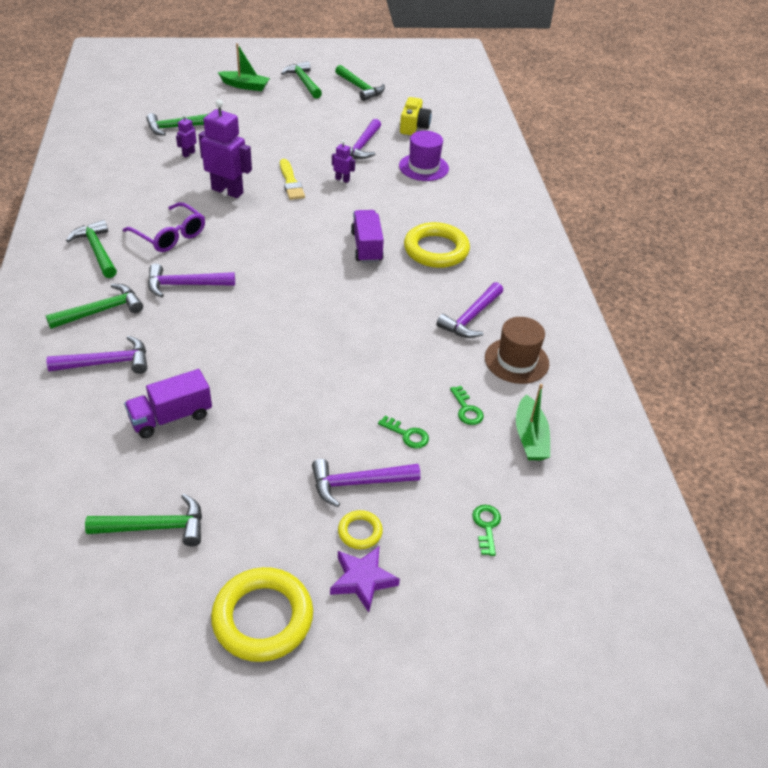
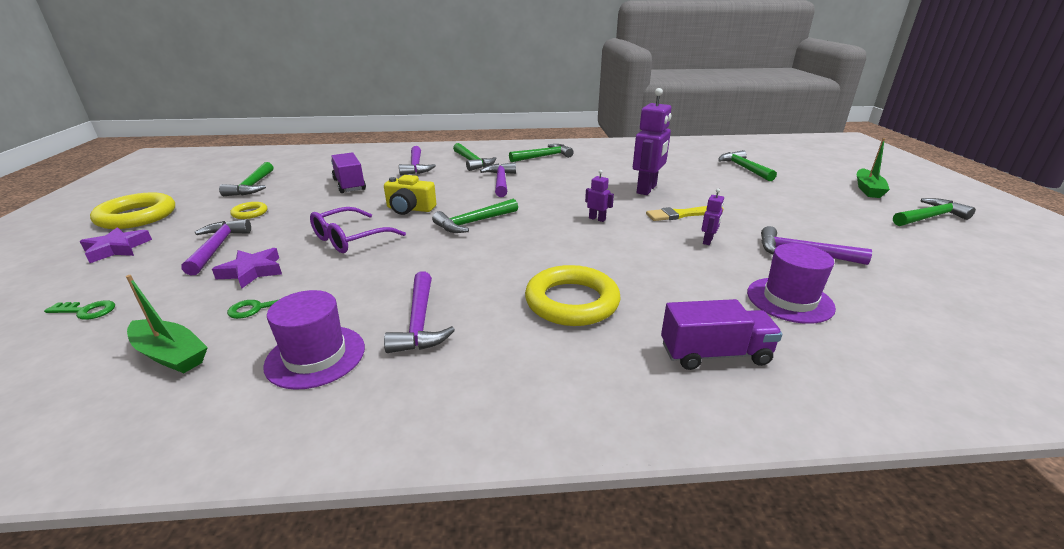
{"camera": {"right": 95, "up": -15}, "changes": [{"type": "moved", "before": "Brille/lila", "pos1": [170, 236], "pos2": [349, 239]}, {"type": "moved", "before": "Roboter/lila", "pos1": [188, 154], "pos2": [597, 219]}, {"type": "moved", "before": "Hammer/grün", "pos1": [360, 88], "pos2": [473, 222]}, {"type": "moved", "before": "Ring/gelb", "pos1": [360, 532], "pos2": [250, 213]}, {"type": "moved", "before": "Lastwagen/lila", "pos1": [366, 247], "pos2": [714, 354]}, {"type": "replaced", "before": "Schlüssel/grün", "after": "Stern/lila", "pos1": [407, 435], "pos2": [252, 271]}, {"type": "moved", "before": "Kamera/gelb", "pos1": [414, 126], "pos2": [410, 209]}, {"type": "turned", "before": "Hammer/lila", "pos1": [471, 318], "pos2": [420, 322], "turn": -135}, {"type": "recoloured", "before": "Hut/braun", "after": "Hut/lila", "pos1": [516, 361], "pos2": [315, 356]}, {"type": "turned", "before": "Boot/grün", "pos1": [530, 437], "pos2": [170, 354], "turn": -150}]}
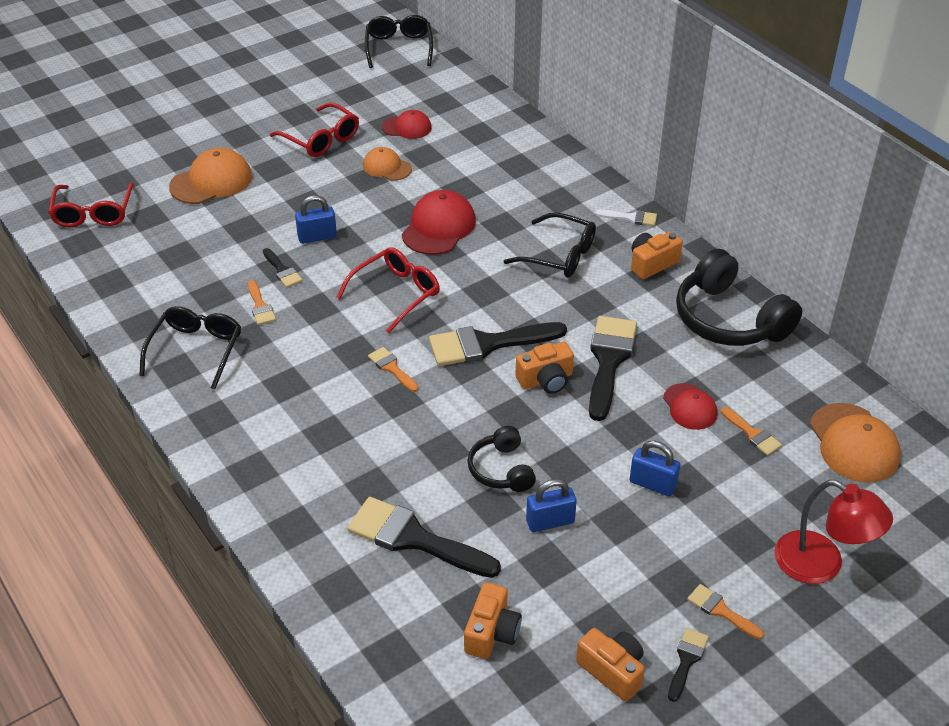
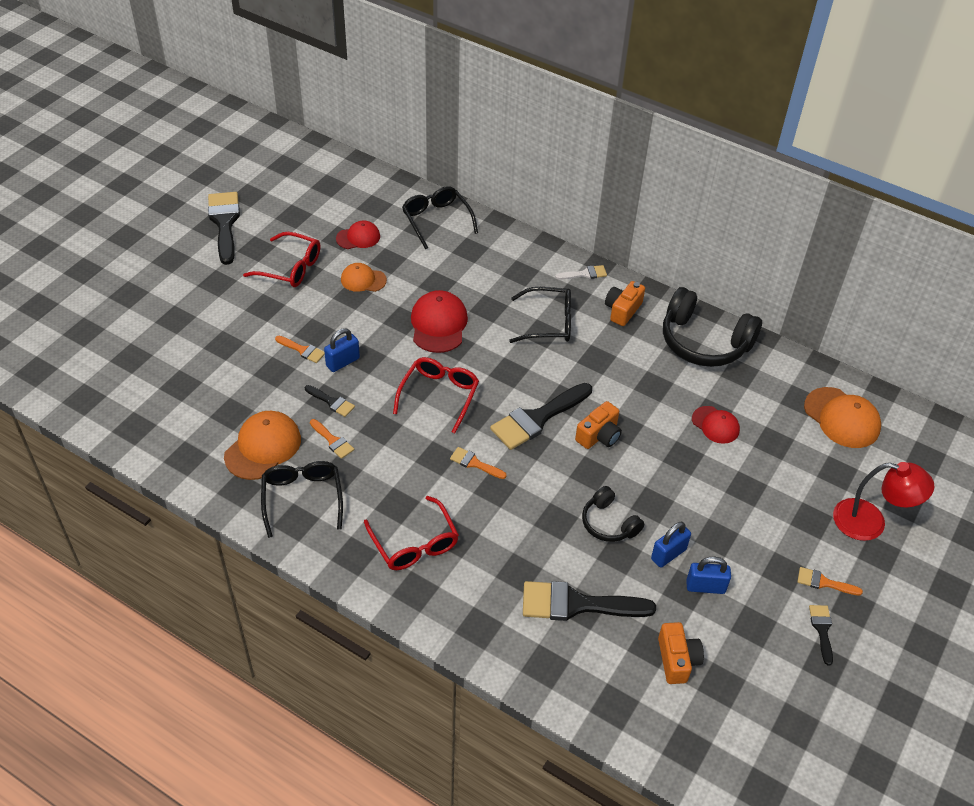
{"camera": {"right": -25, "up": 5}, "changes": [{"type": "moved", "before": "Brille/rot", "pos1": [93, 213], "pos2": [414, 544]}, {"type": "moved", "before": "Kappe/orange", "pos1": [211, 181], "pos2": [263, 447]}, {"type": "moved", "before": "Brille/schwarz", "pos1": [399, 47], "pos2": [436, 220]}, {"type": "removed", "before": "Kamera/orange", "pos1": [612, 671]}, {"type": "moved", "before": "Pinsel/schwarz", "pos1": [609, 361], "pos2": [224, 223]}, {"type": "moved", "before": "Vorhängeschloss/blau", "pos1": [652, 484], "pos2": [705, 586]}, {"type": "moved", "before": "Pinsel/orange", "pos1": [752, 434], "pos2": [302, 350]}]}
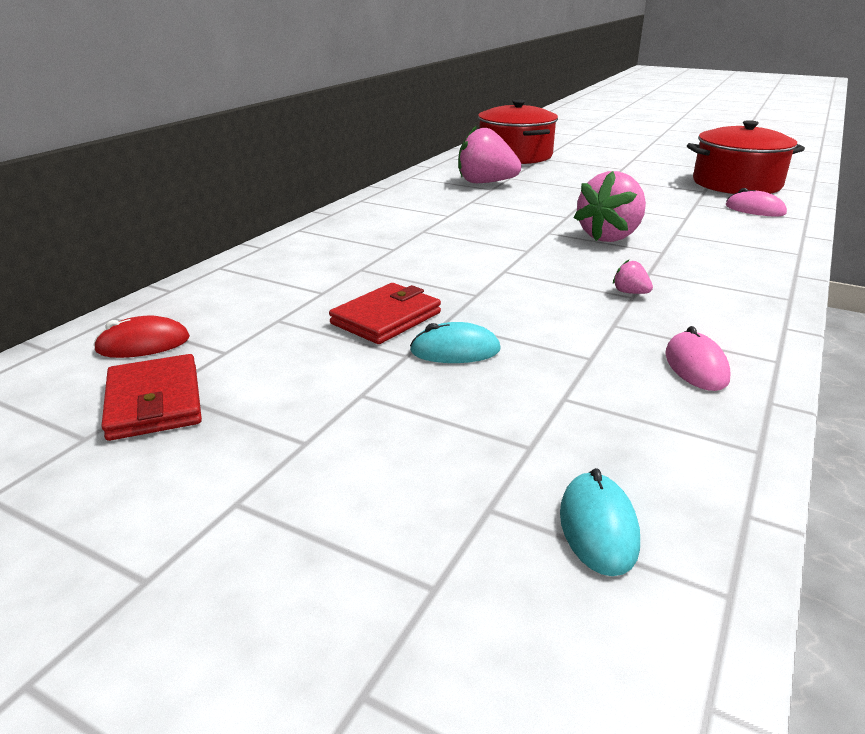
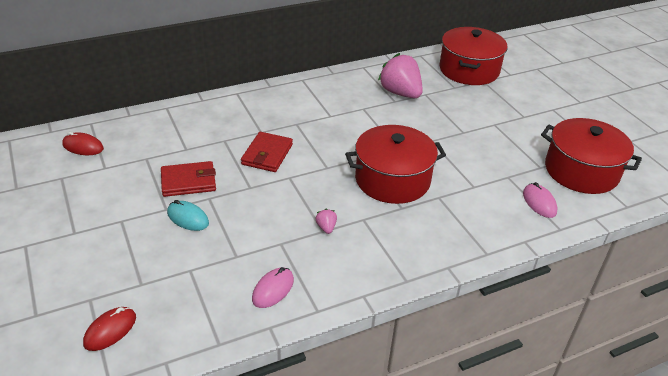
{"camera": {"right": 35, "up": 10}, "changes": [{"type": "moved", "before": "Geldbörse/rot", "pos1": [154, 402], "pos2": [267, 154]}, {"type": "recoloured", "before": "Computermaus/türkis", "after": "Computermaus/rot", "pos1": [598, 527], "pos2": [110, 330]}, {"type": "replaced", "before": "Erdbeere/rosa", "after": "Kochtopf/rot", "pos1": [609, 237], "pos2": [392, 179]}]}
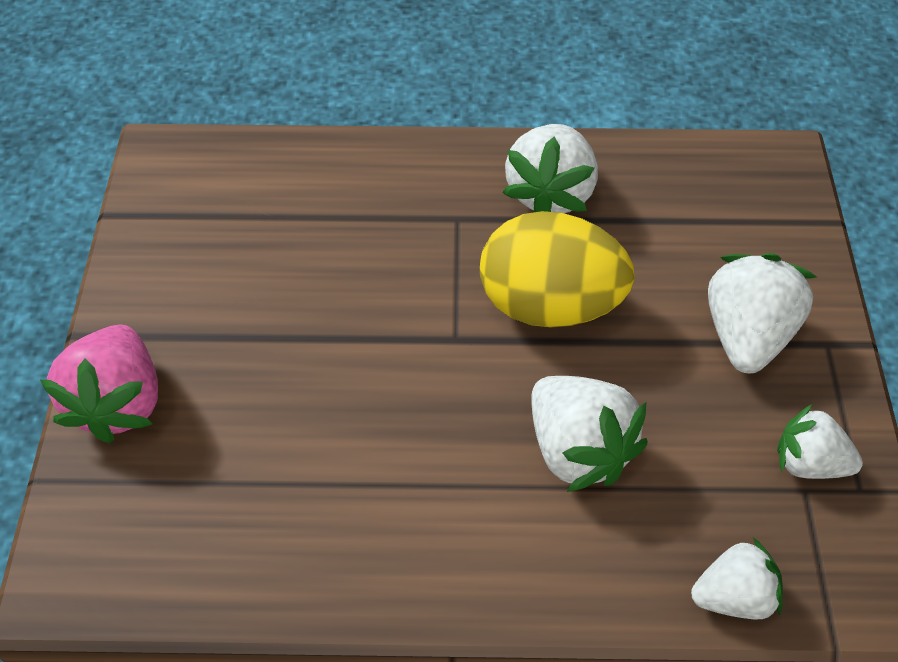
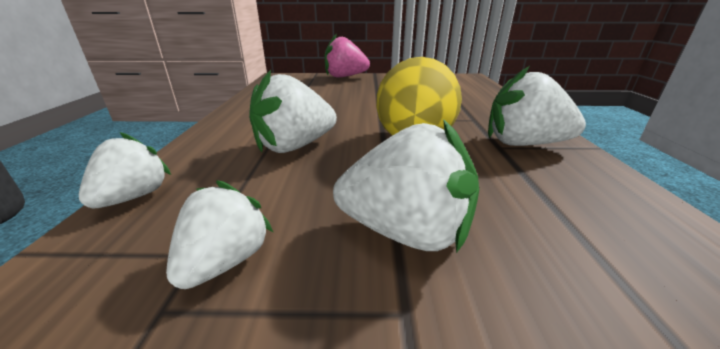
{"camera": {"right": 90, "up": -25}, "changes": [{"type": "turned", "before": "Erdbeere/weiß", "pos1": [734, 596], "pos2": [134, 197], "turn": -150}]}
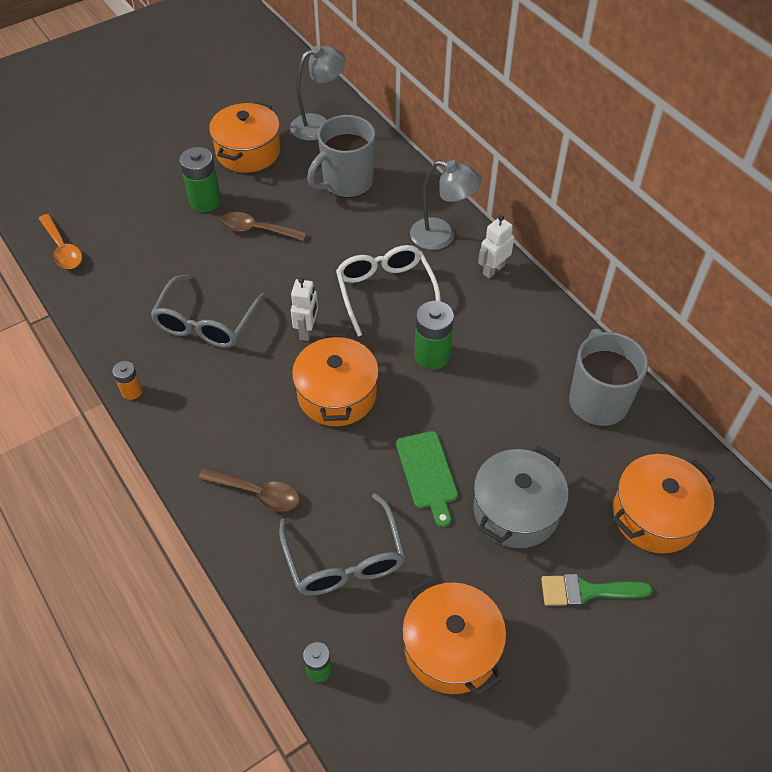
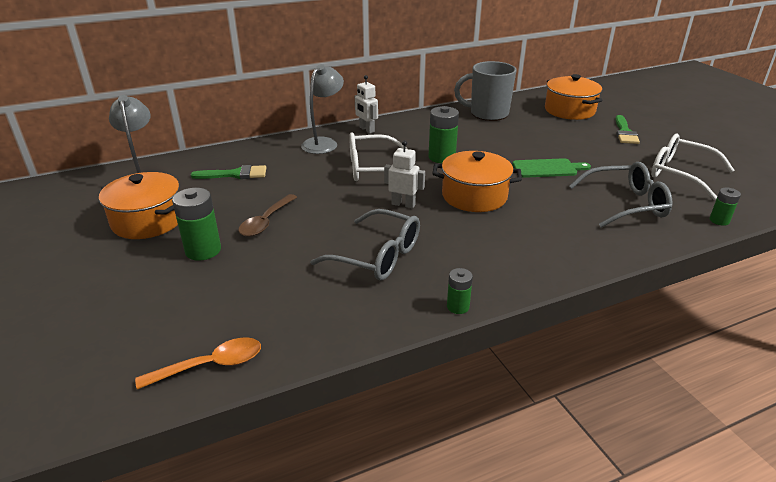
{"camera": {"right": -80, "up": -20}, "changes": [{"type": "recoloured", "before": "Batterie/orange", "after": "Batterie/grün", "pos1": [132, 391], "pos2": [458, 306]}, {"type": "removed", "before": "Löffel/braun", "pos1": [257, 493]}, {"type": "replaced", "before": "Tasse/grau", "after": "Pinsel/grün", "pos1": [346, 183], "pos2": [235, 174]}, {"type": "replaced", "before": "Kochtopf/orange", "after": "Brille/weiß", "pos1": [451, 648], "pos2": [680, 173]}, {"type": "removed", "before": "Kochtopf/grau", "pos1": [516, 510]}]}
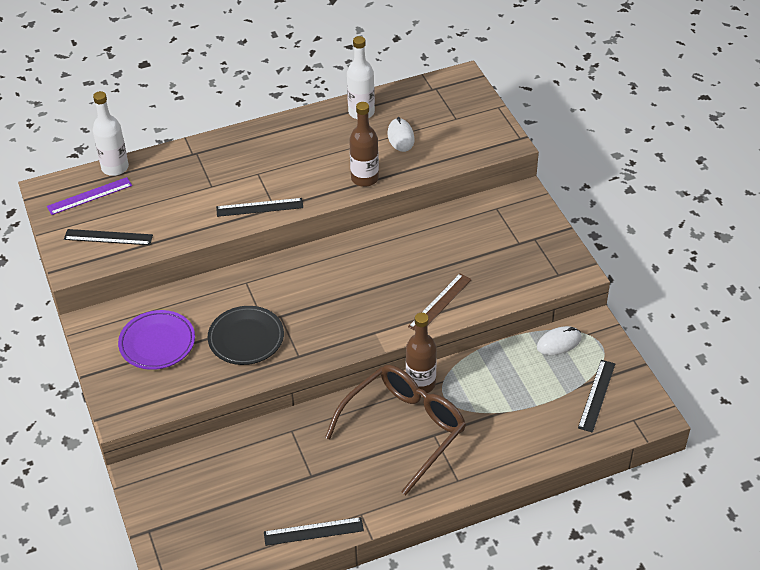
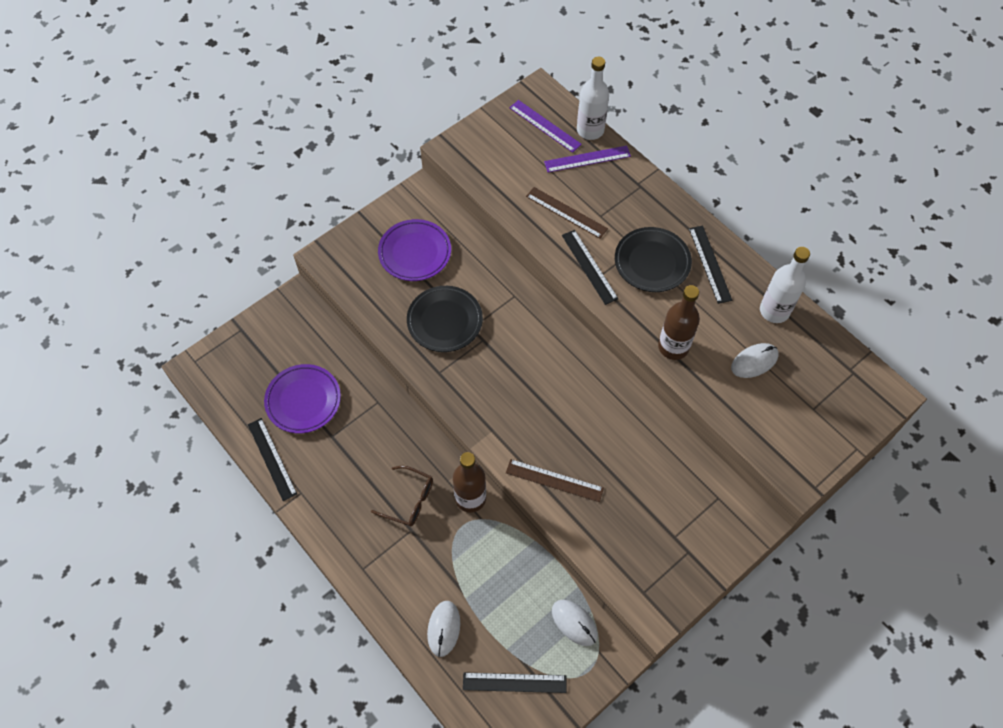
{"camera": {"right": 70, "up": 15}, "changes": [{"type": "moved", "before": "Lineal/schwarz", "pos1": [108, 237], "pos2": [709, 264]}, {"type": "resized", "before": "Brille/braun", "pos1": [404, 429], "pos2": [409, 500], "scale": 0.49}, {"type": "added", "after": "Teller/lila", "pos2": [303, 401]}, {"type": "added", "after": "Computermaus/weiß", "pos2": [443, 628]}, {"type": "added", "after": "Lineal/braun", "pos2": [566, 212]}, {"type": "added", "after": "Lineal/lila", "pos2": [587, 159]}, {"type": "added", "after": "Teller/schwarz", "pos2": [652, 262]}]}
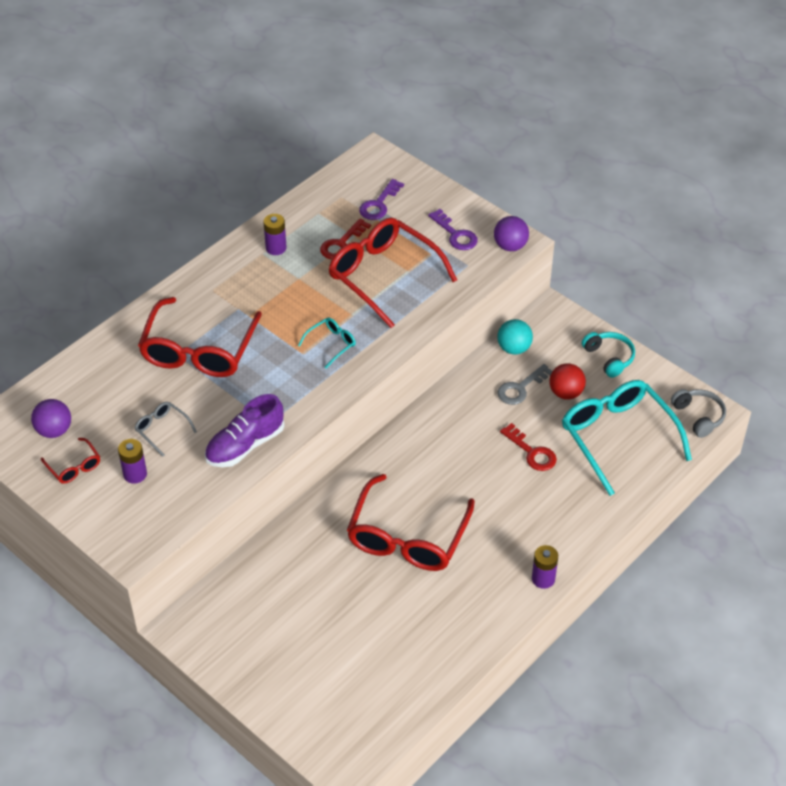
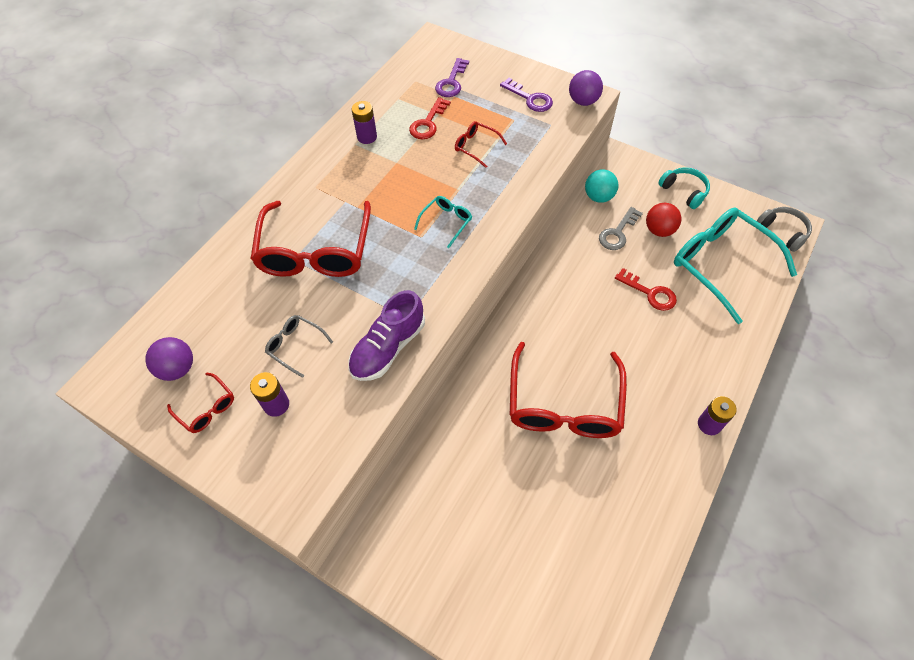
{"camera": {"right": -10, "up": 10}, "changes": [{"type": "resized", "before": "Brille/rot", "pos1": [383, 275], "pos2": [475, 146], "scale": 0.44}]}
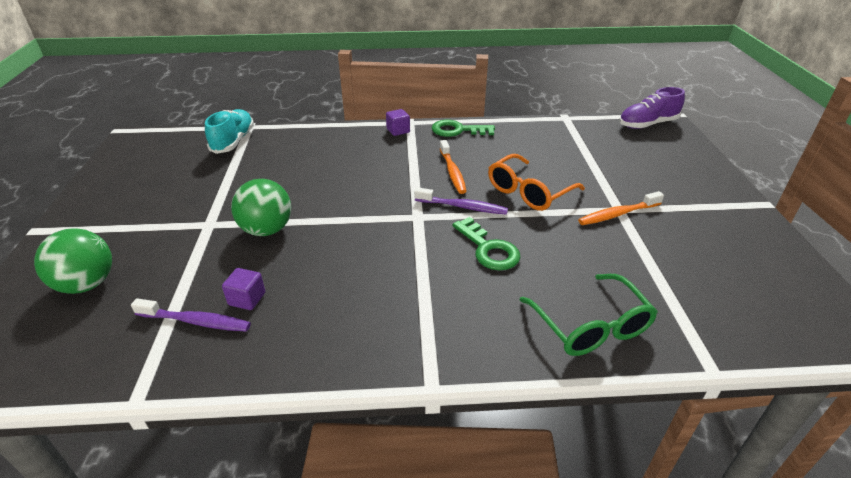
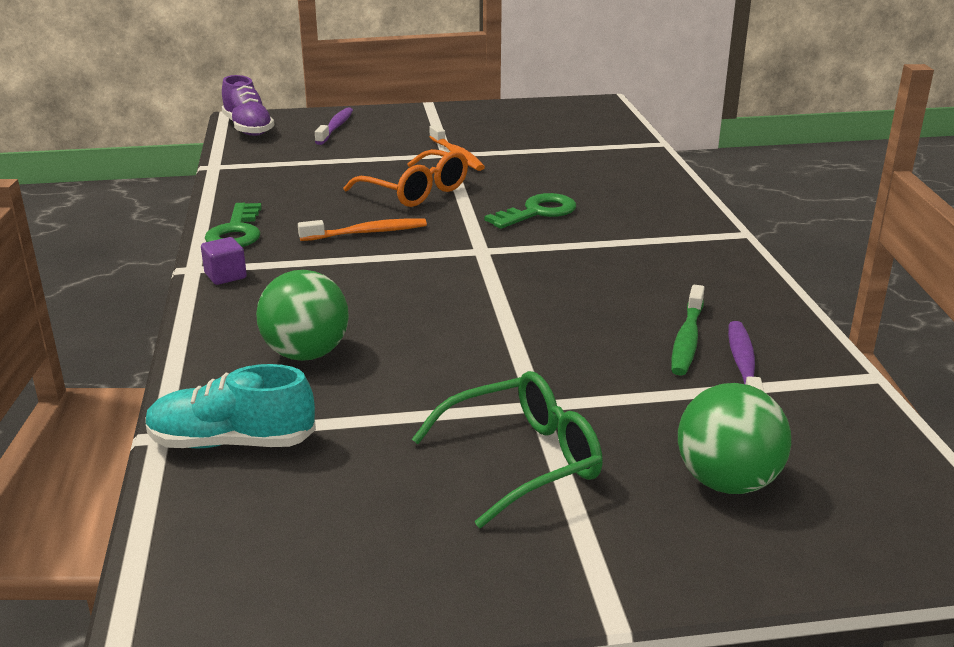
{"camera": {"right": -95, "up": -10}, "changes": [{"type": "replaced", "before": "Kubus/lila", "after": "Zahnbürste/grün", "pos1": [247, 299], "pos2": [687, 339]}, {"type": "moved", "before": "Ball/grün", "pos1": [267, 230], "pos2": [306, 354]}, {"type": "moved", "before": "Zahnbürste/lila", "pos1": [463, 207], "pos2": [336, 127]}, {"type": "moved", "before": "Brille/grün", "pos1": [591, 326], "pos2": [523, 460]}]}
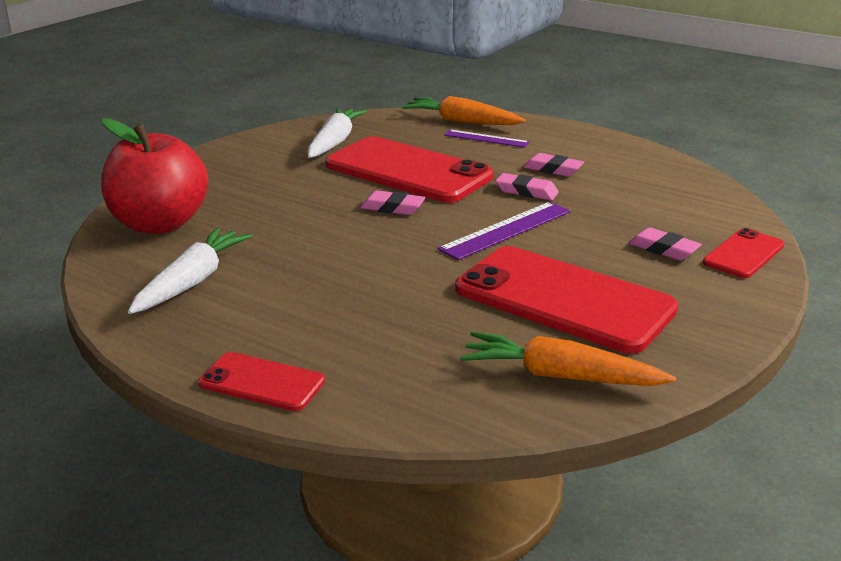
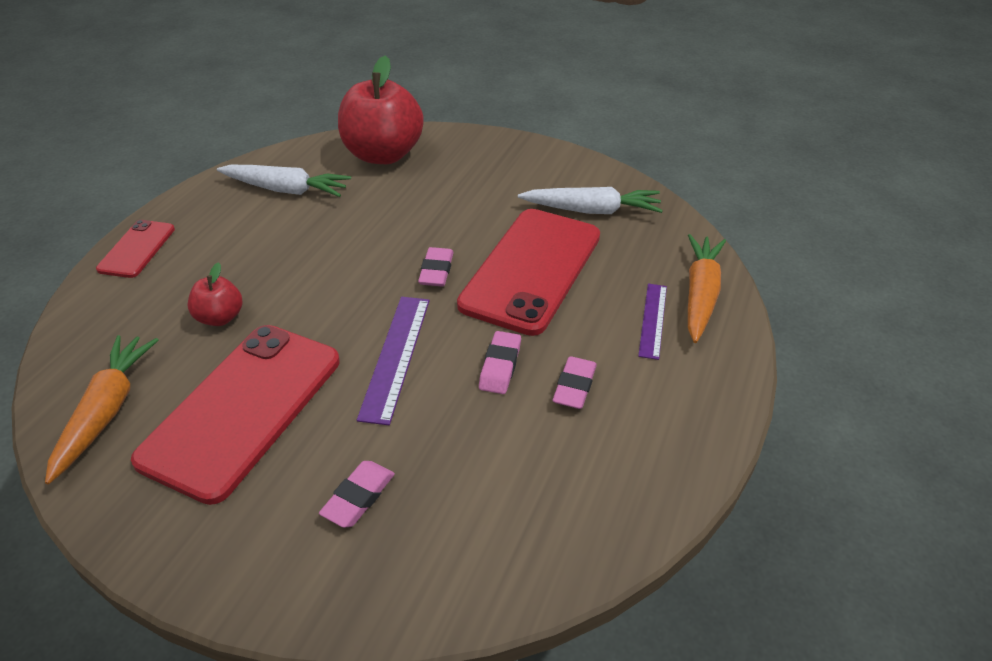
{"camera": {"right": 80, "up": 15}, "changes": [{"type": "turned", "before": "Lineal/lila", "pos1": [506, 230], "pos2": [395, 356], "turn": 60}, {"type": "removed", "before": "Handy/rot", "pos1": [743, 254]}, {"type": "added", "after": "Apfel/rot", "pos2": [220, 317]}]}
